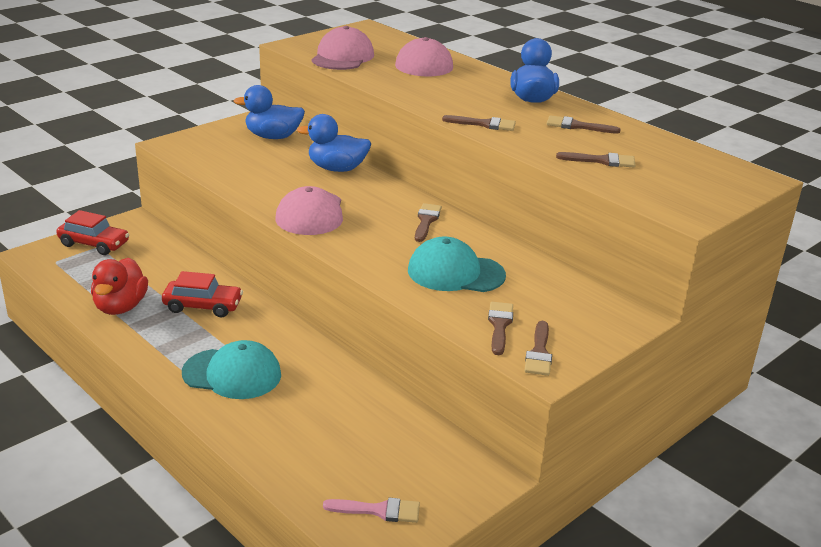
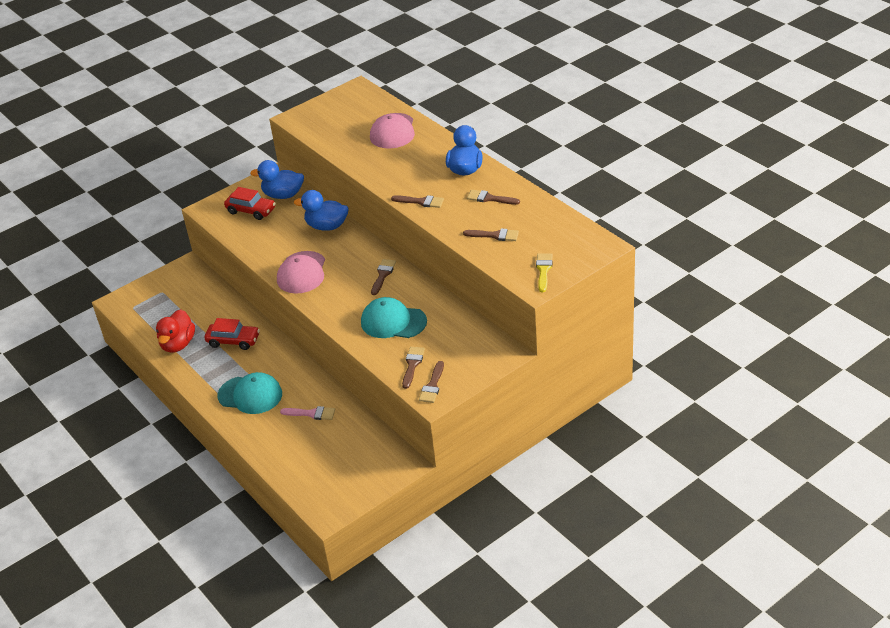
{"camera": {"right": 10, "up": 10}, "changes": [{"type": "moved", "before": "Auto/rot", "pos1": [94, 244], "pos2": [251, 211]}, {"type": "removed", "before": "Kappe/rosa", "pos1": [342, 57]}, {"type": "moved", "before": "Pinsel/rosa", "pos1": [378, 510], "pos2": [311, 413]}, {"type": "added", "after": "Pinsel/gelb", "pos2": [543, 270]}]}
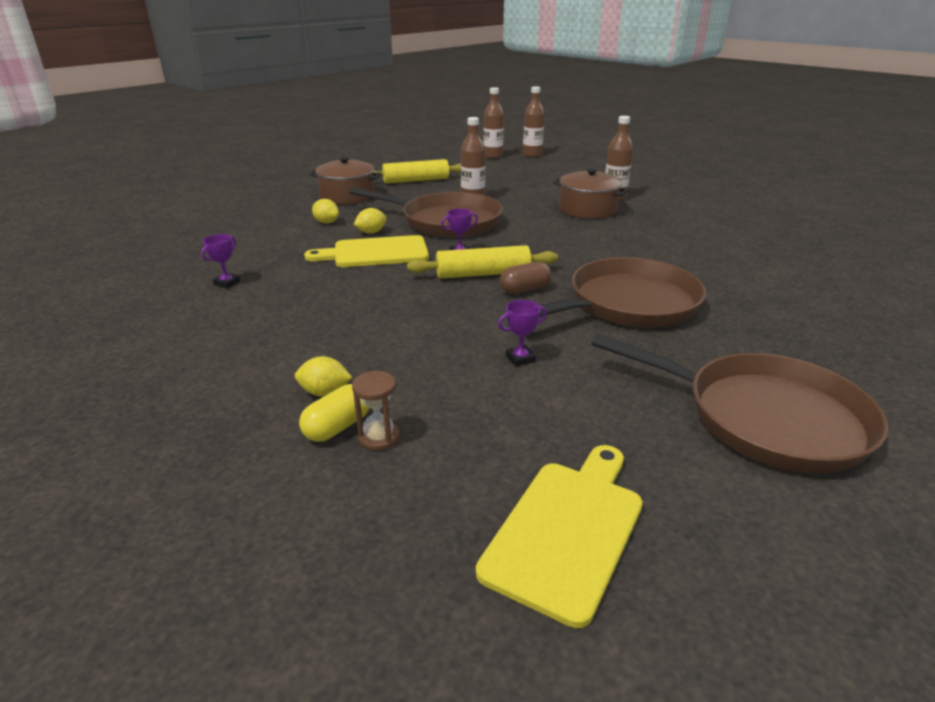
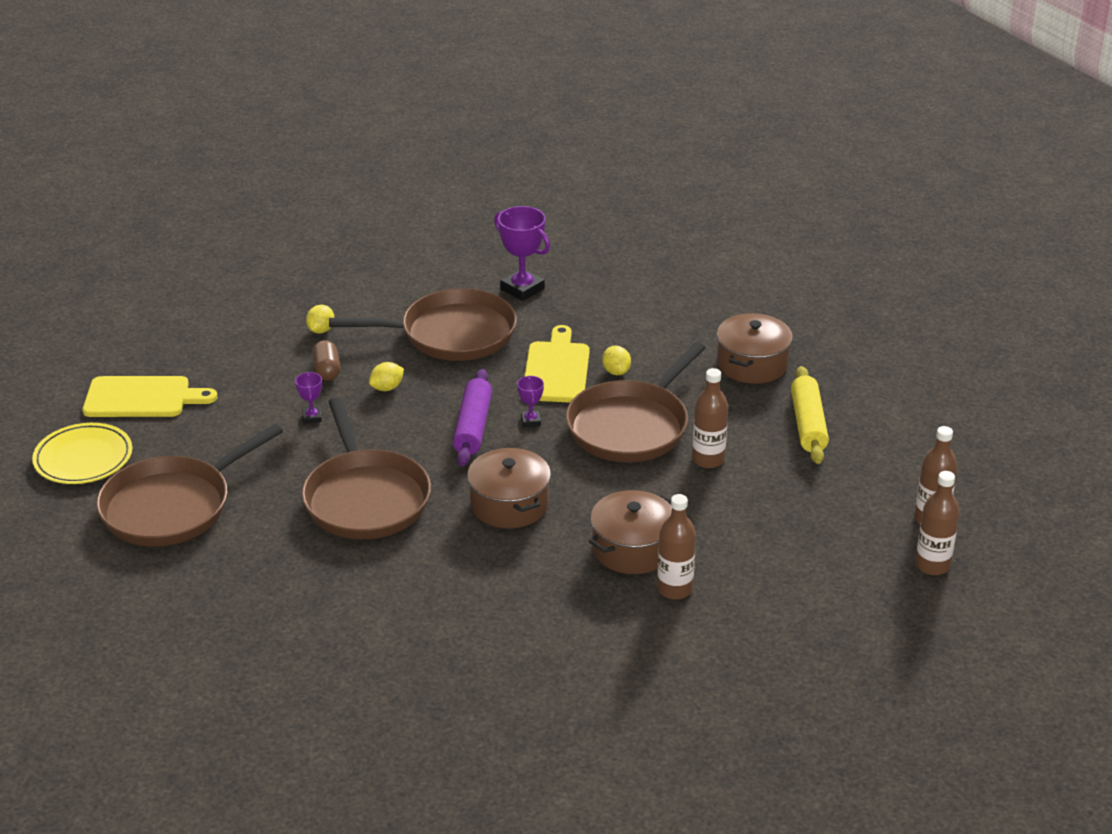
{"camera": {"right": 105, "up": 5}, "changes": [{"type": "resized", "before": "Pokal/lila", "pos1": [227, 283], "pos2": [522, 289], "scale": 1.95}, {"type": "removed", "before": "Kapsel/gelb", "pos1": [337, 427]}, {"type": "moved", "before": "Zitrone/gelb", "pos1": [326, 222], "pos2": [387, 388]}, {"type": "removed", "before": "Sanduhr/braun", "pos1": [379, 437]}, {"type": "recoloured", "before": "Nudelholz/gelb", "after": "Nudelholz/lila", "pos1": [483, 274], "pos2": [473, 427]}, {"type": "turned", "before": "Schneidebrett/gelb", "pos1": [567, 530], "pos2": [142, 398], "turn": -45}, {"type": "moved", "before": "Kapsel/braun", "pos1": [525, 289], "pos2": [327, 370]}, {"type": "added", "after": "Teller/gelb", "pos2": [83, 458]}, {"type": "added", "after": "Pfanne/braun", "pos2": [452, 334]}, {"type": "added", "after": "Kochtopf/braun", "pos2": [509, 504]}]}
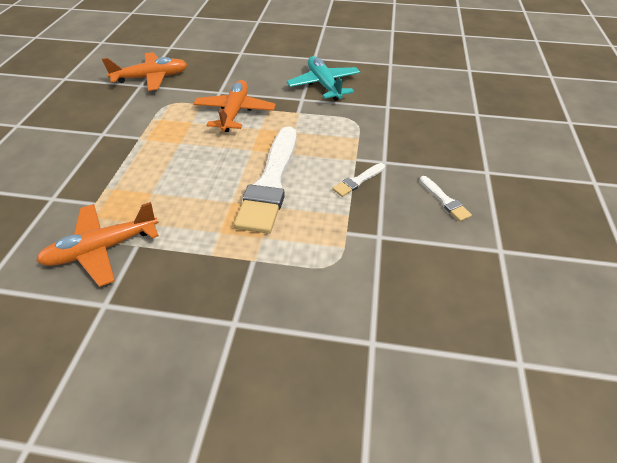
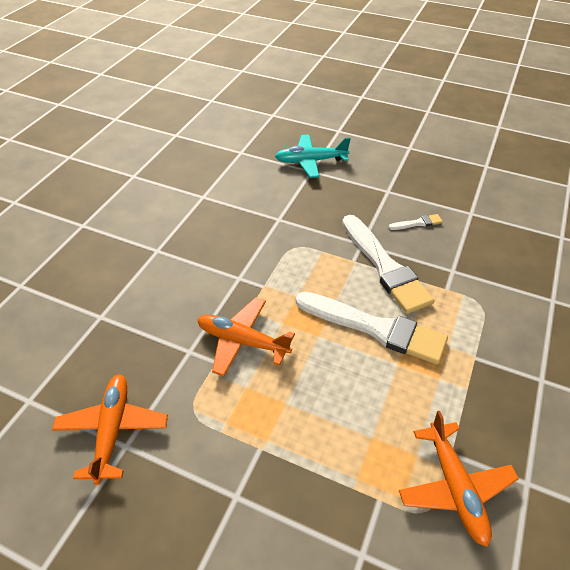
{"camera": {"right": -75, "up": 0}, "changes": [{"type": "moved", "before": "Flugzeug/türkis", "pos1": [324, 85], "pos2": [310, 161]}, {"type": "resized", "before": "Pinsel/weiß", "pos1": [358, 181], "pos2": [385, 267], "scale": 2.37}]}
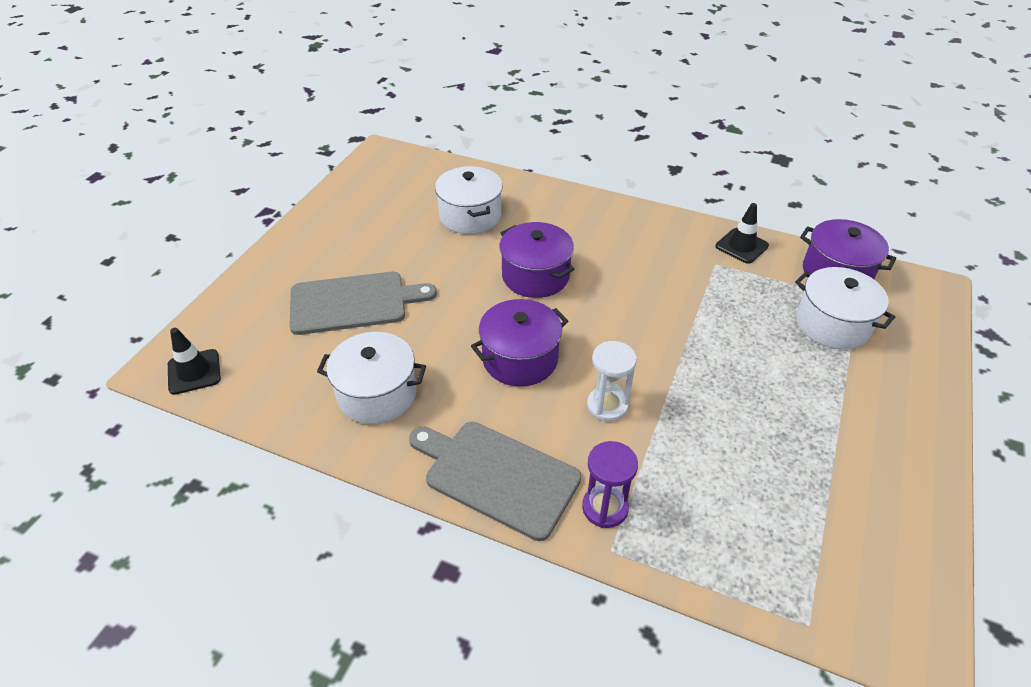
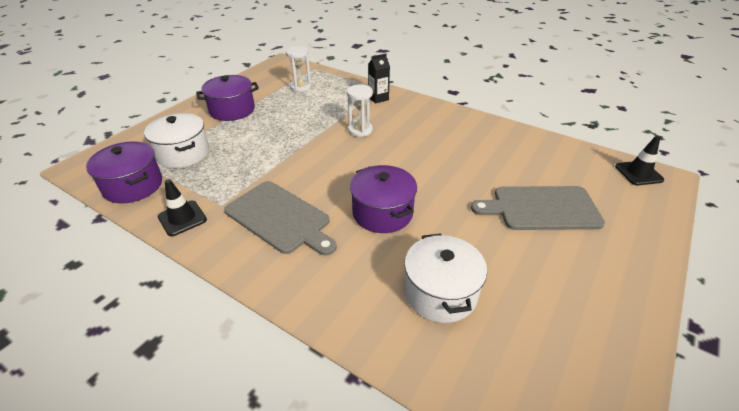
{"camera": {"right": -170, "up": -5}, "changes": [{"type": "removed", "before": "Kochtopf/weiß", "pos1": [377, 394]}, {"type": "moved", "before": "Schneidebrett/grau", "pos1": [497, 476], "pos2": [280, 218]}, {"type": "moved", "before": "Kochtopf/lila", "pos1": [520, 359], "pos2": [232, 110]}, {"type": "replaced", "before": "Sanduhr/lila", "after": "Getränkekarton/schwarz", "pos1": [605, 508], "pos2": [378, 98]}, {"type": "added", "after": "Sanduhr/weiß", "pos2": [300, 87]}]}
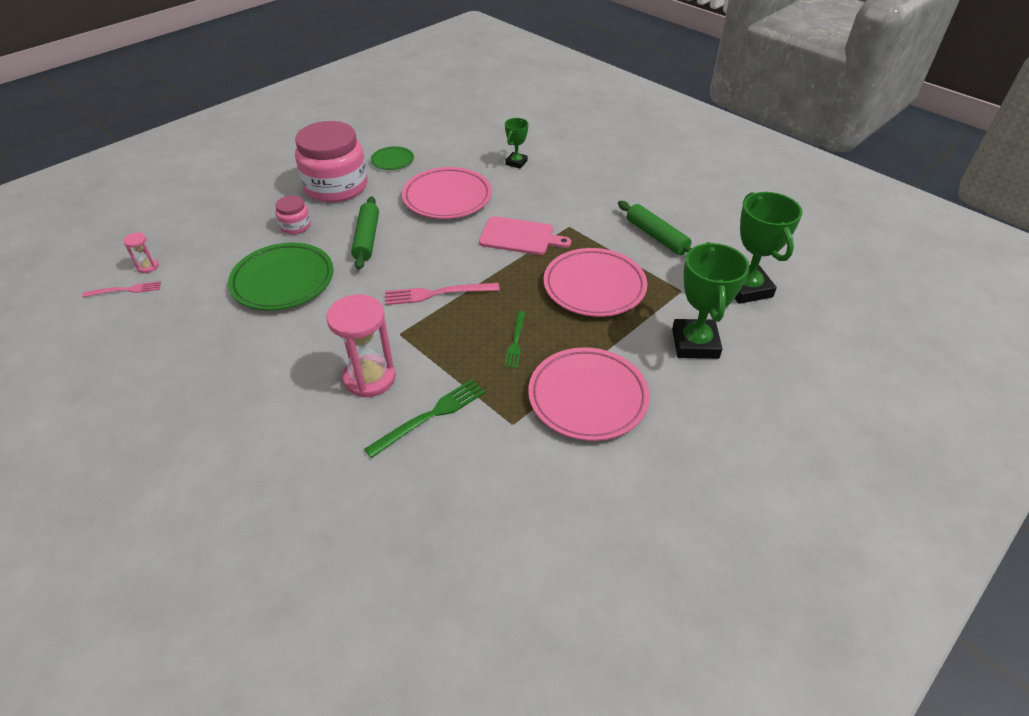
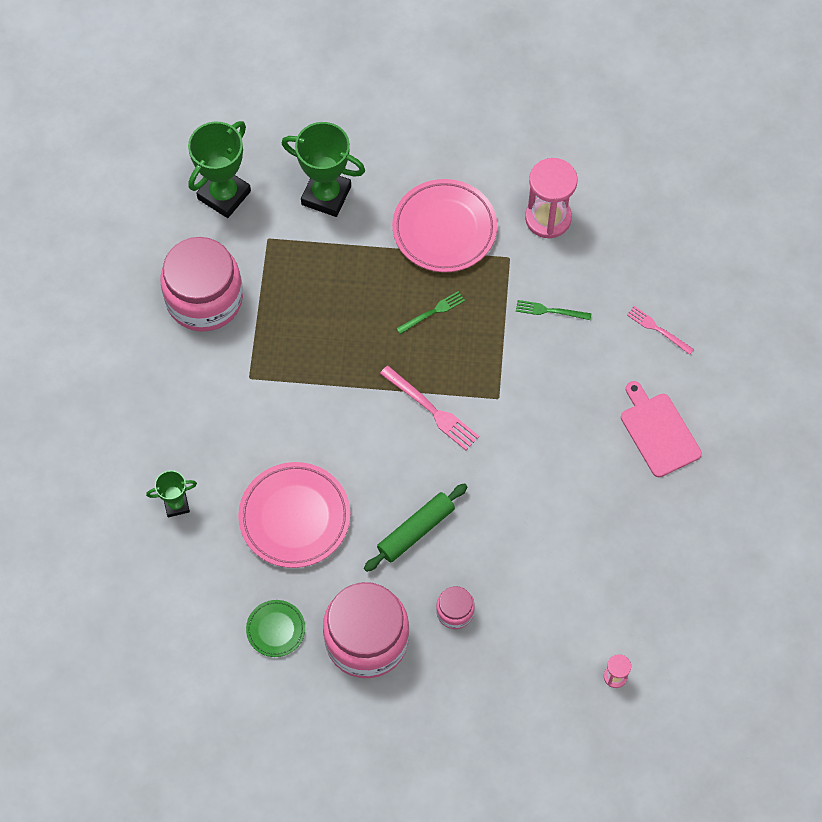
{"camera": {"right": -130, "up": 20}, "changes": [{"type": "moved", "before": "Gabel/rosa", "pos1": [125, 290], "pos2": [658, 329]}, {"type": "removed", "before": "Teller/grün", "pos1": [283, 281]}, {"type": "moved", "before": "Sanduhr/rosa", "pos1": [369, 378], "pos2": [548, 218]}, {"type": "resized", "before": "Gabel/grün", "pos1": [430, 416], "pos2": [550, 311], "scale": 0.64}, {"type": "moved", "before": "Schneidebrett/rosa", "pos1": [519, 237], "pos2": [658, 432]}, {"type": "removed", "before": "Teller/rosa", "pos1": [594, 287]}, {"type": "replaced", "before": "Nudelholz/grün", "after": "Einmachglas/rosa", "pos1": [656, 236], "pos2": [204, 299]}, {"type": "turned", "before": "Pokal/grün", "pos1": [695, 343], "pos2": [326, 195], "turn": 60}]}
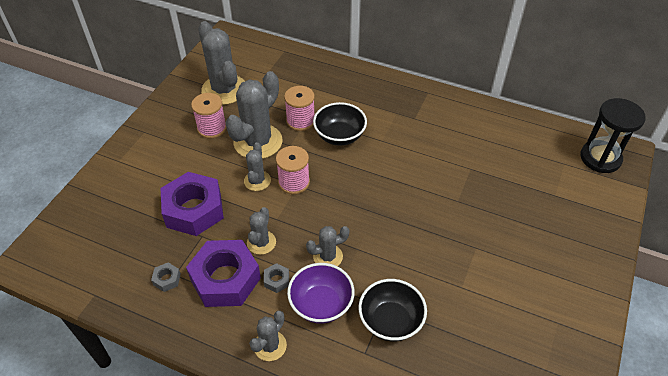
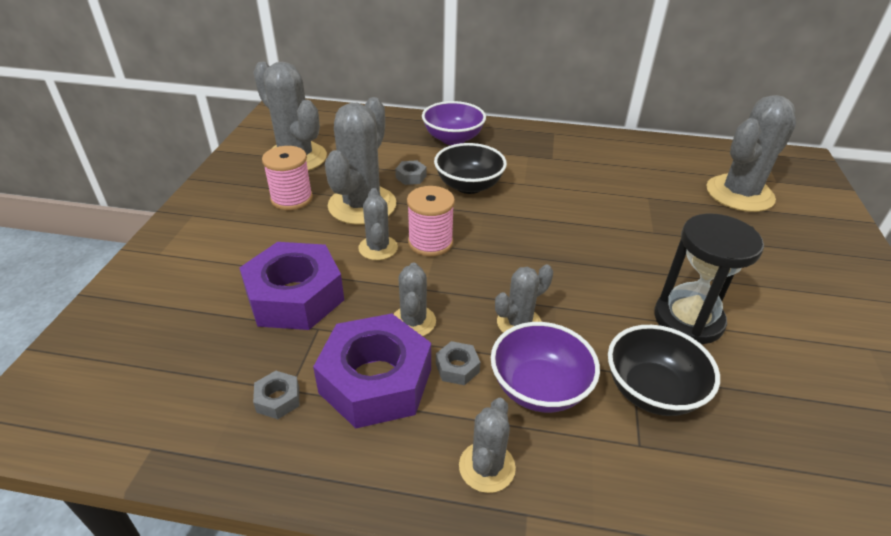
{"camera": {"right": -15, "up": -10}, "changes": [{"type": "replaced", "before": "Garnrolle/rosa", "after": "Sechskantmutter/grau", "pos1": [300, 121], "pos2": [411, 177]}, {"type": "moved", "before": "Sanduhr/schwarz", "pos1": [600, 158], "pos2": [688, 319]}, {"type": "added", "after": "Schüssel/lila", "pos2": [453, 139]}, {"type": "added", "after": "Kaktus/grau", "pos2": [739, 194]}]}
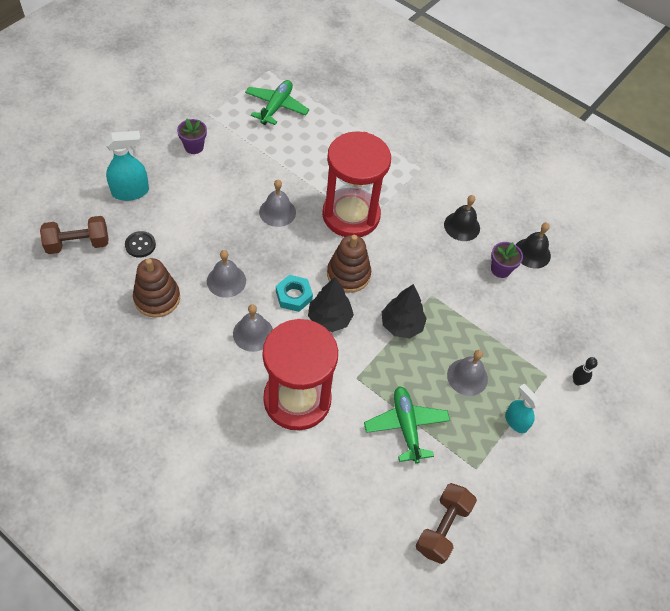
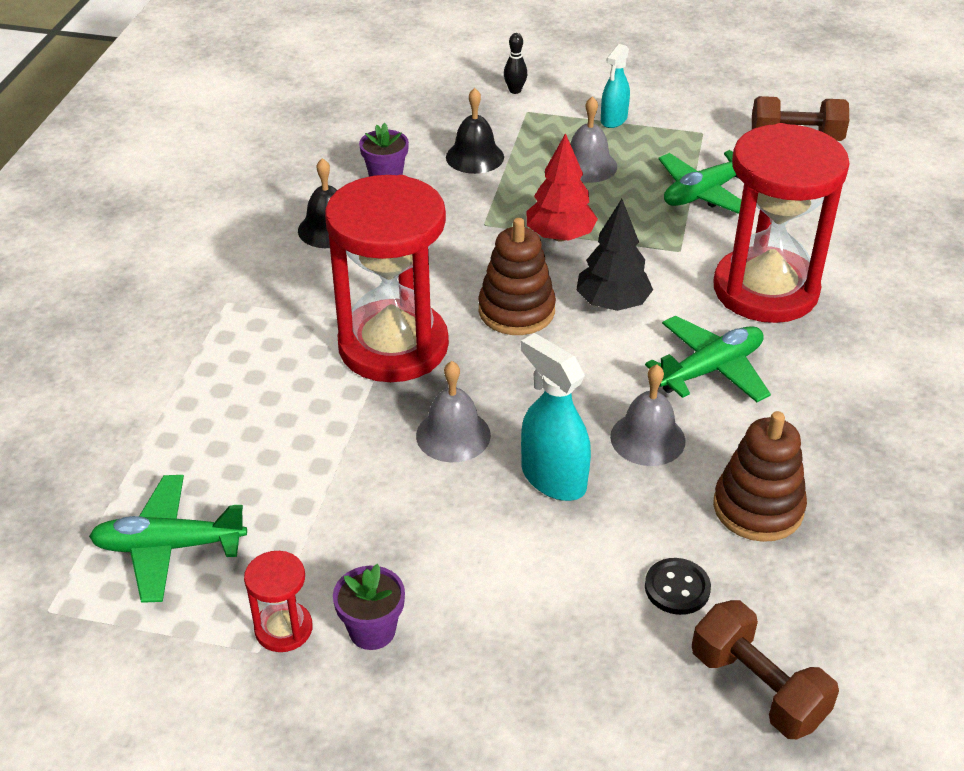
{"camera": {"right": -110, "up": -15}, "changes": [{"type": "moved", "before": "Sprühflasche/türkis", "pos1": [131, 192], "pos2": [553, 478]}, {"type": "replaced", "before": "Glocke/grau", "after": "Flugzeug/grün", "pos1": [253, 333], "pos2": [710, 370]}, {"type": "removed", "before": "Sechskantmutter/türkis", "pos1": [294, 296]}, {"type": "recoloured", "before": "Baum/schwarz", "after": "Baum/rot", "pos1": [401, 325], "pos2": [560, 236]}, {"type": "moved", "before": "Glocke/schwarz", "pos1": [532, 253], "pos2": [475, 157]}, {"type": "added", "after": "Sanduhr/rot", "pos2": [283, 629]}]}
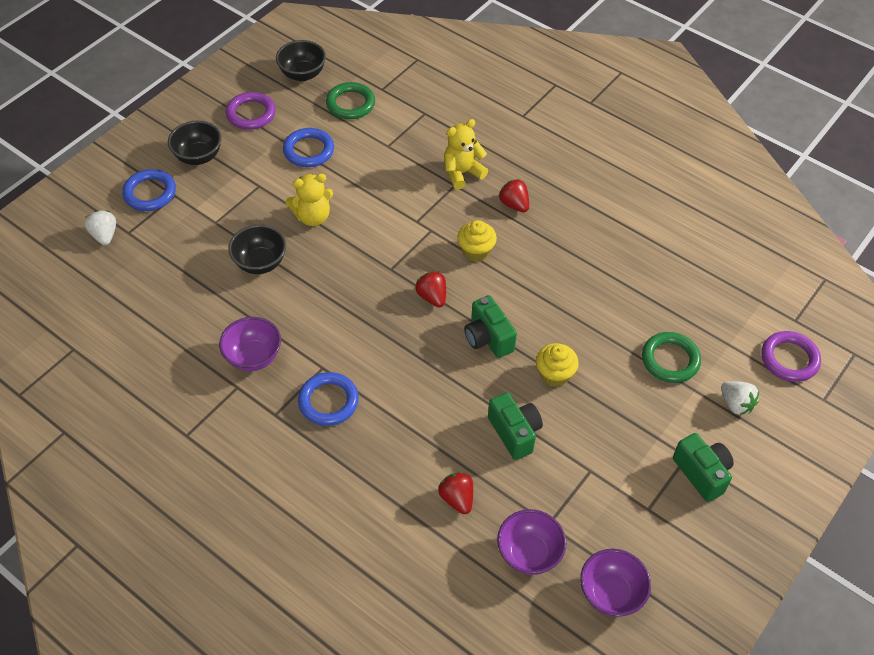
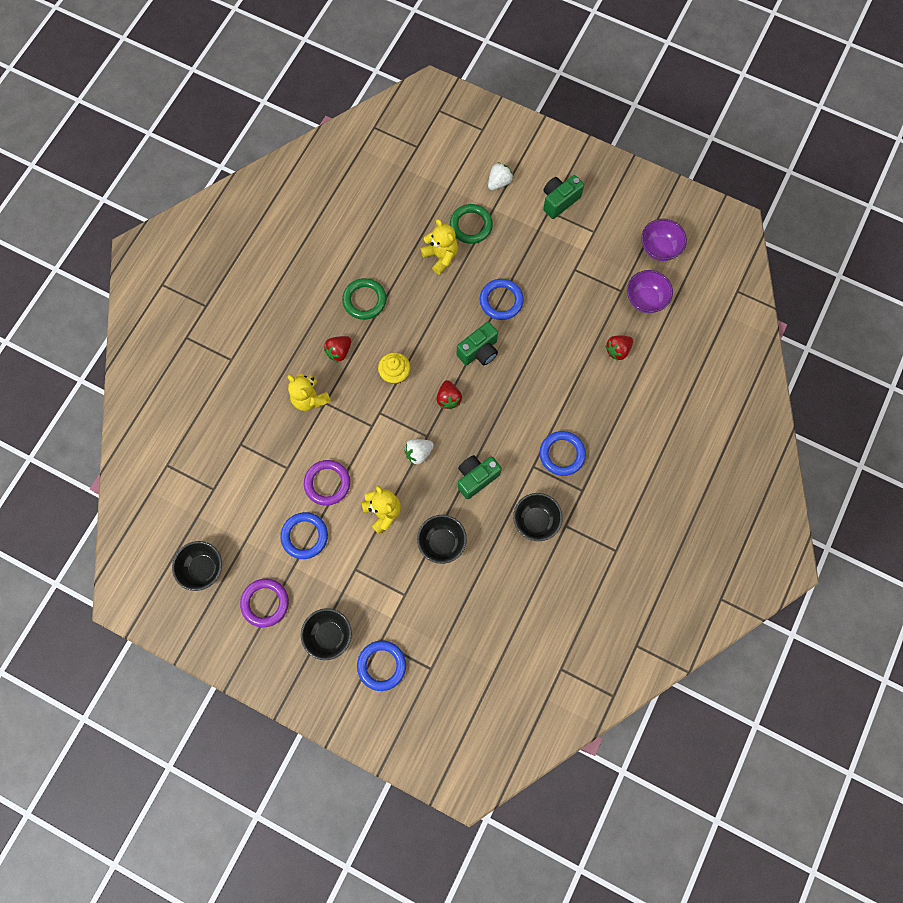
{"camera": {"right": -100, "up": 20}, "changes": [{"type": "moved", "before": "Erdbeere/weiß", "pos1": [104, 235], "pos2": [418, 453]}, {"type": "recoloured", "before": "Schüssel/lila", "after": "Schüssel/schwarz", "pos1": [253, 357], "pos2": [535, 521]}, {"type": "moved", "before": "Ring/grün", "pos1": [350, 104], "pos2": [364, 300]}, {"type": "turned", "before": "Erdbeere/rot", "pos1": [432, 297], "pos2": [448, 398], "turn": -60}, {"type": "moved", "before": "Kamera/grün", "pos1": [514, 433], "pos2": [476, 478]}, {"type": "replaced", "before": "Muffin/gelb", "after": "Ring/blau", "pos1": [554, 374], "pos2": [501, 301]}, {"type": "moved", "before": "Ring/lila", "pos1": [789, 359], "pos2": [327, 483]}, {"type": "added", "after": "Teddybär/gelb", "pos2": [441, 256]}]}
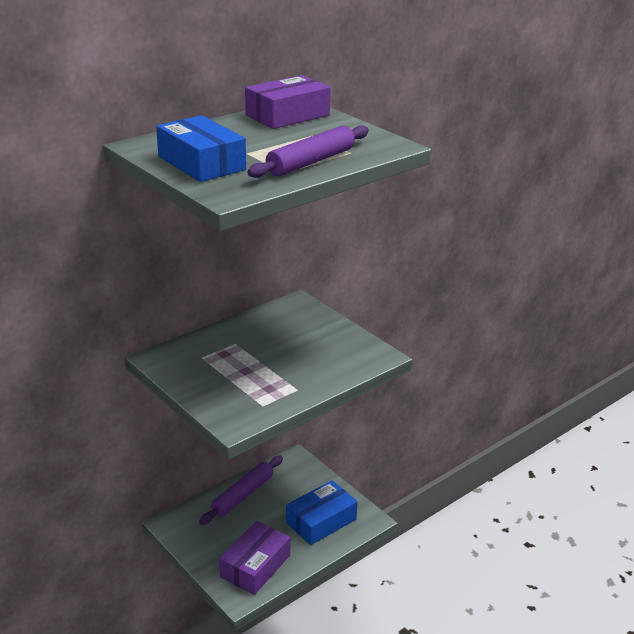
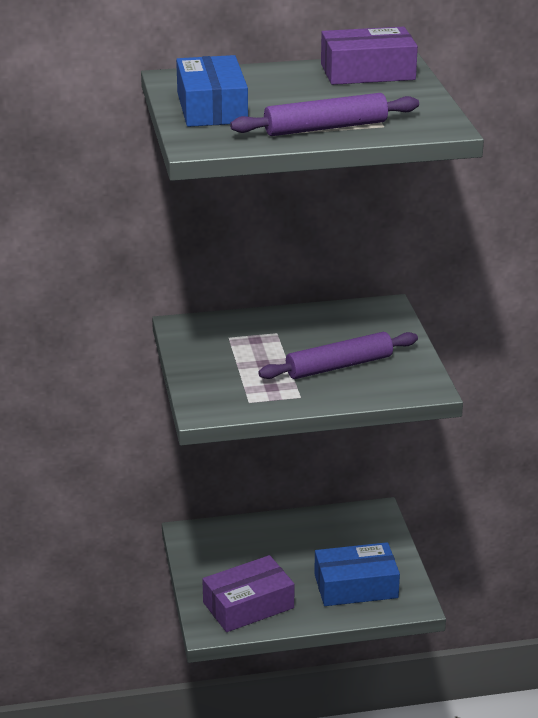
{"camera": {"right": 30, "up": 0}, "changes": [{"type": "moved", "before": "Nudelholz/lila", "pos1": [243, 495], "pos2": [339, 366]}]}
